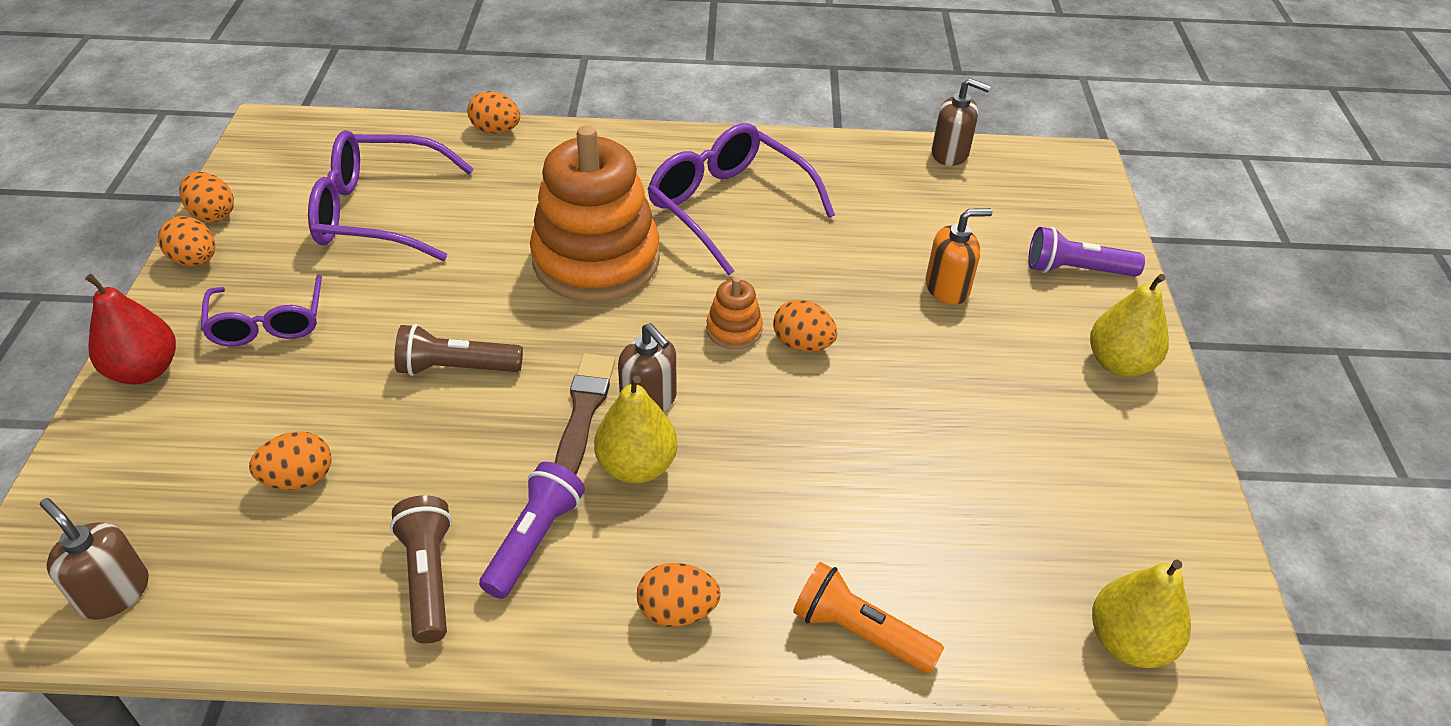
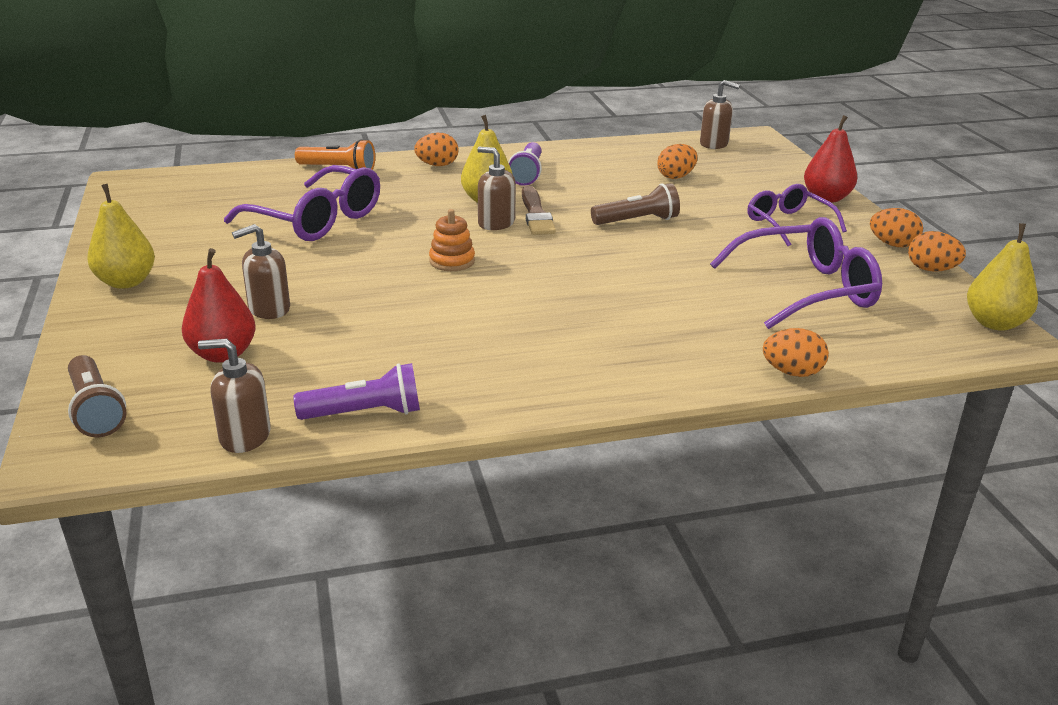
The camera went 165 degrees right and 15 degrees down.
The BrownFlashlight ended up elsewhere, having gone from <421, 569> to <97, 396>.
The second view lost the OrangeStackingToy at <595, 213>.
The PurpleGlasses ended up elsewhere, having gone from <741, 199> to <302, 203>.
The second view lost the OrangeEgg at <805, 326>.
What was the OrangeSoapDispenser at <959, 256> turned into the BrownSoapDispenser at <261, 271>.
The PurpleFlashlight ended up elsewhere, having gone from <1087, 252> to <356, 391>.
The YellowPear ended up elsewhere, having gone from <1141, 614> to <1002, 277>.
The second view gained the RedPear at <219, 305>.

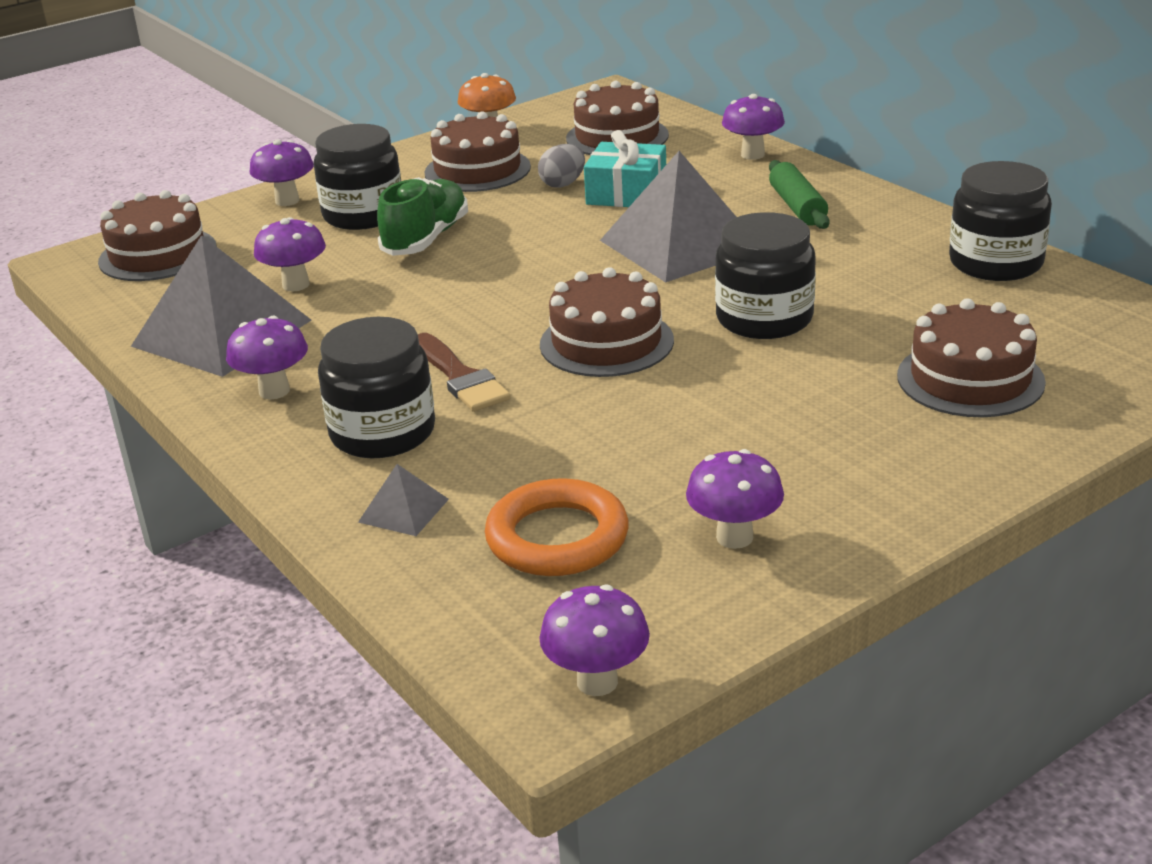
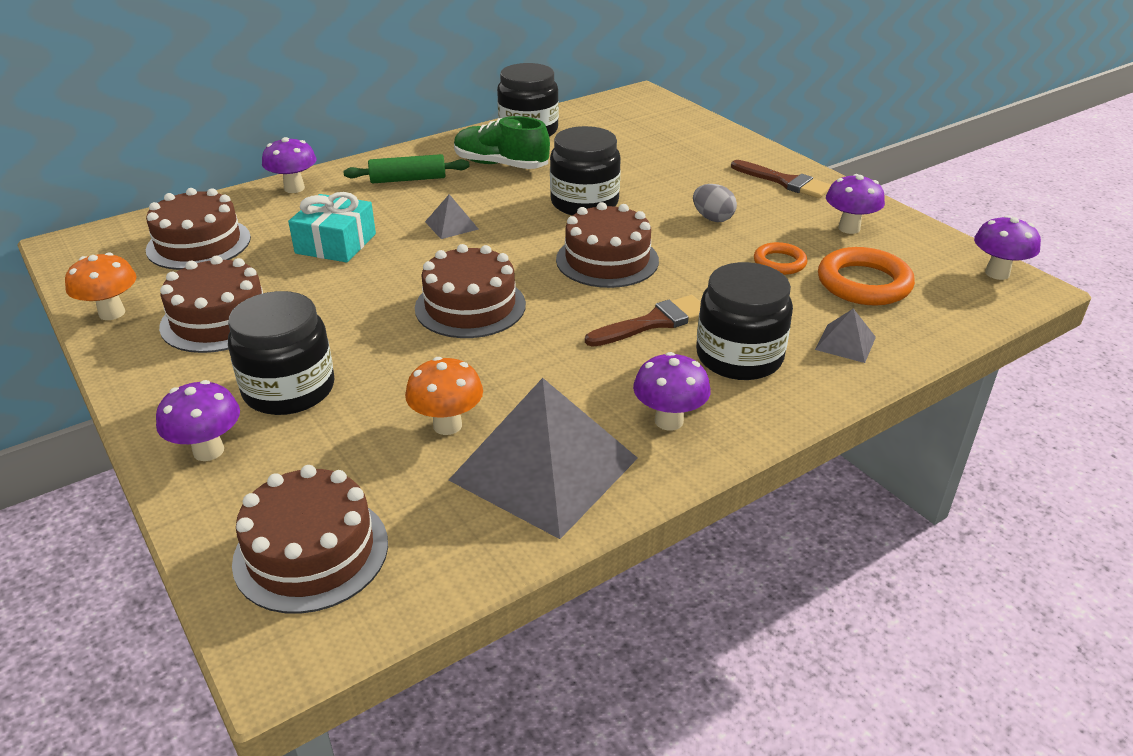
The camera went 90 degrees left and 5 degrees up.
What was the PurpleMushroom at <290, 254> turned into the OrangeMushroom at <444, 396>.
The GreenShoe ended up elsewhere, having gone from <422, 216> to <502, 142>.
The GreyEgg ended up elsewhere, having gone from <561, 166> to <715, 203>.
The size of the GreyPyramid at <668, 217> changed by a factor of 0.43.
The BrownCake ended up elsewhere, having gone from <971, 357> to <470, 291>.
The second view gained the BrownBrush at <781, 179>.
The second view gained the OrangeRing at <780, 258>.

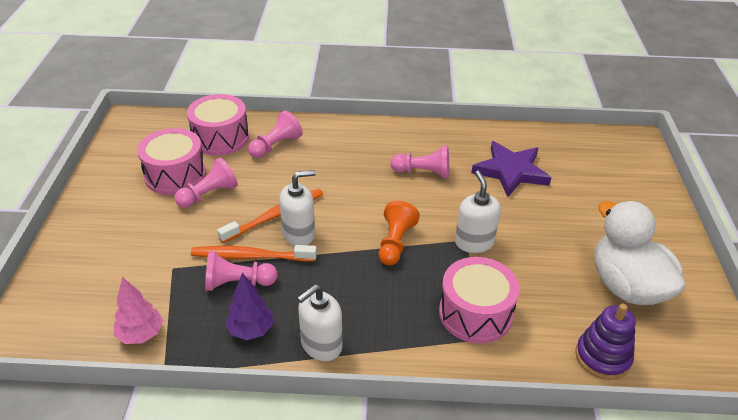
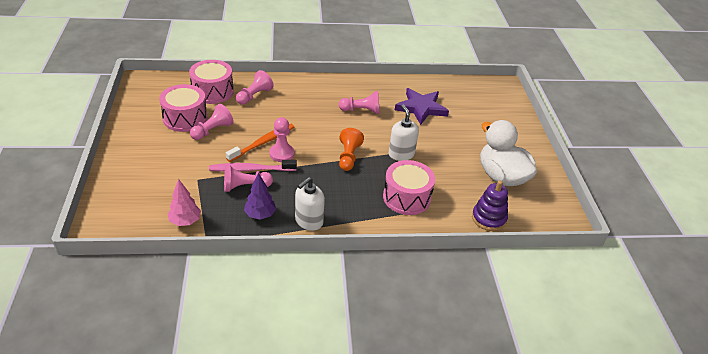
The camera went 10 degrees left and 0 degrees up.
What was the OrangeToothbrush at <254, 253> turned into the PinkToothbrush at <253, 166>.
Where the WhiteSoapDispenser stood at <297, 208>, the PinkPawn came to stand at <281, 139>.

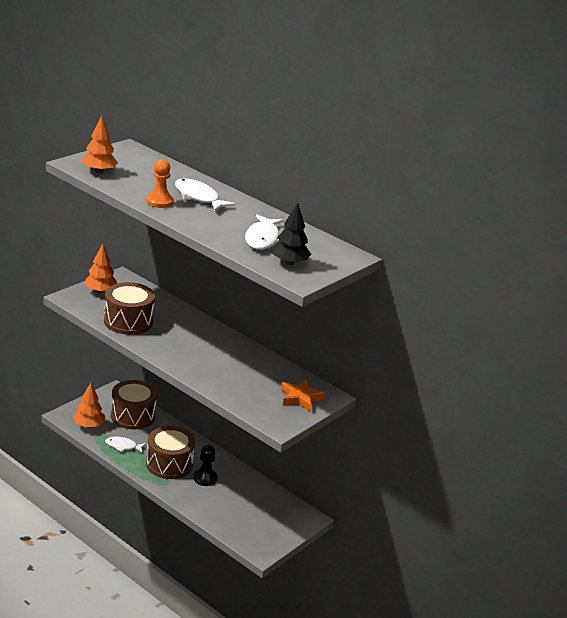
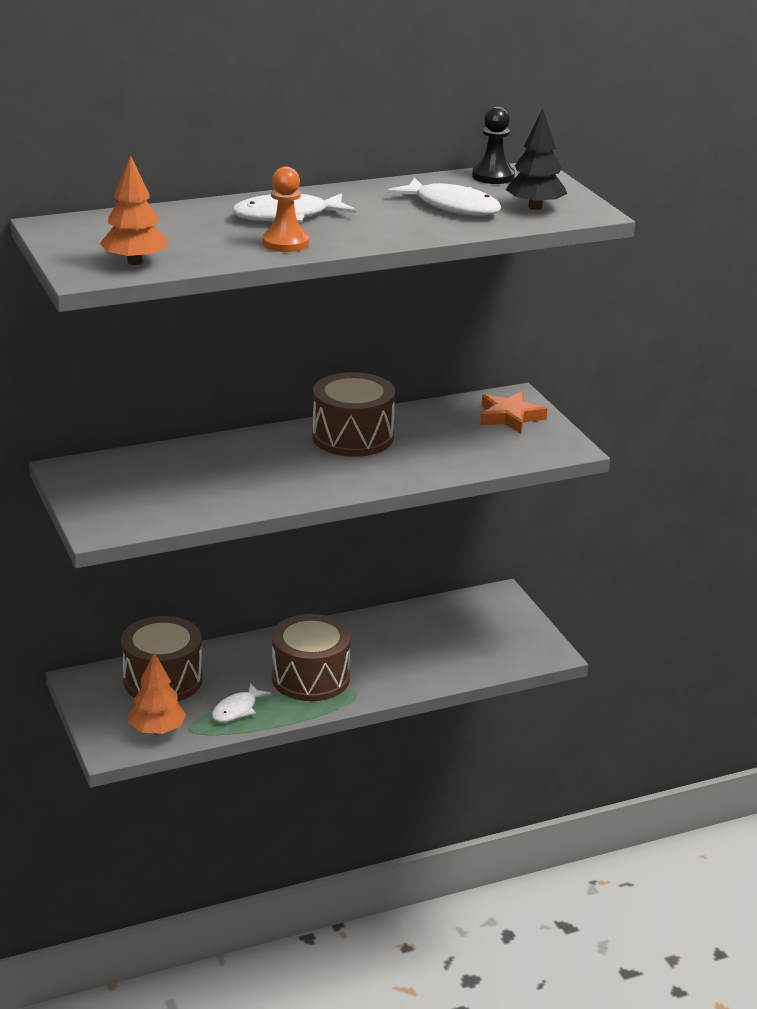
The camera went 60 degrees left and 0 degrees up.
The second view lost the OrangeTree at <100, 268>.
The BrownDrum ended up elsewhere, having gone from <129, 308> to <353, 414>.
The BlackPawn ended up elsewhere, having gone from <205, 465> to <493, 145>.

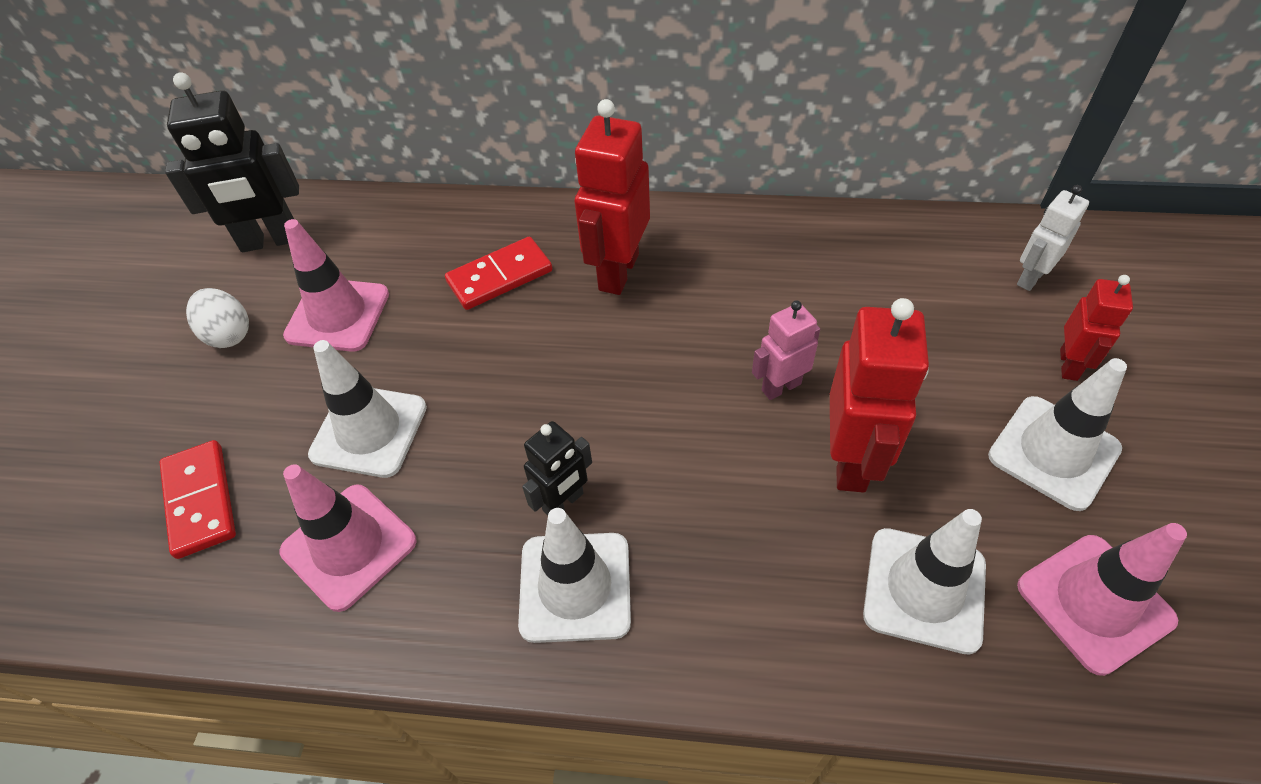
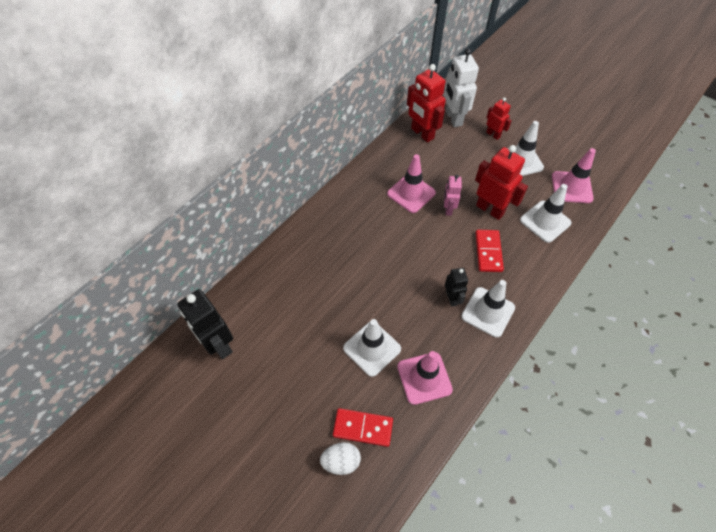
The camera went 60 degrees left and 5 degrees up.
The BlackRobot at <232, 162> ended up facing another way, 120 degrees clockwise from before.
The WhiteEgg ended up elsewhere, having gone from <217, 318> to <340, 458>.
The PinkTrafficCone ended up elsewhere, having gone from <336, 285> to <411, 183>.
The RedDomino ended up elsewhere, having gone from <498, 273> to <490, 251>.
The RedRobot ended up elsewhere, having gone from <612, 197> to <426, 103>.
The size of the WhiteRobot at <1053, 238> changed by a factor of 1.74.

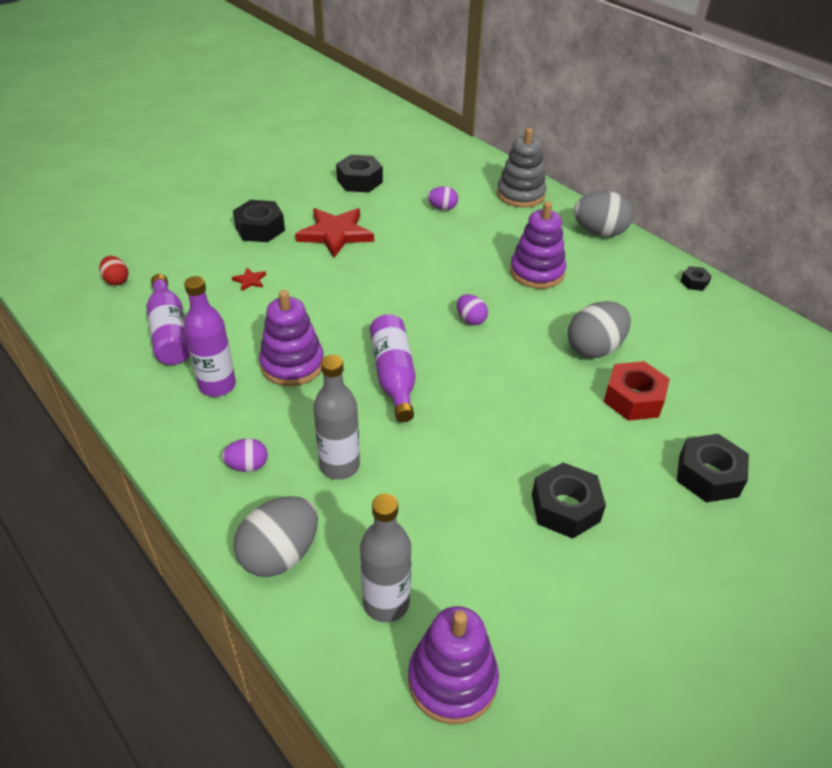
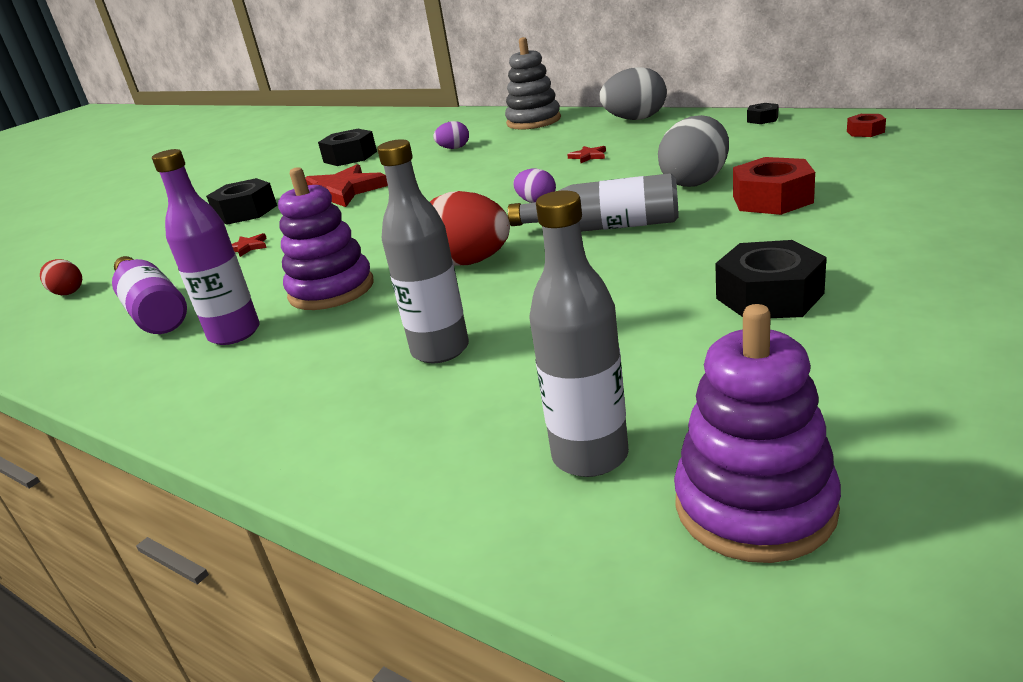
The camera went 10 degrees left and 15 degrees down.
The second view lost the PurpleEgg at <245, 455>.
The second view lost the GreyEgg at <276, 536>.
Where the PurpleBottle stood at <393, 368>, the RedEgg came to stand at <470, 228>.
Where the PurpleStackingToy stood at <538, 245>, the RedStar came to stand at <586, 154>.
The second view lost the BlackNut at <712, 468>.
The second view gained the GreyBottle at <593, 202>.
The second view gained the RedNut at <866, 125>.

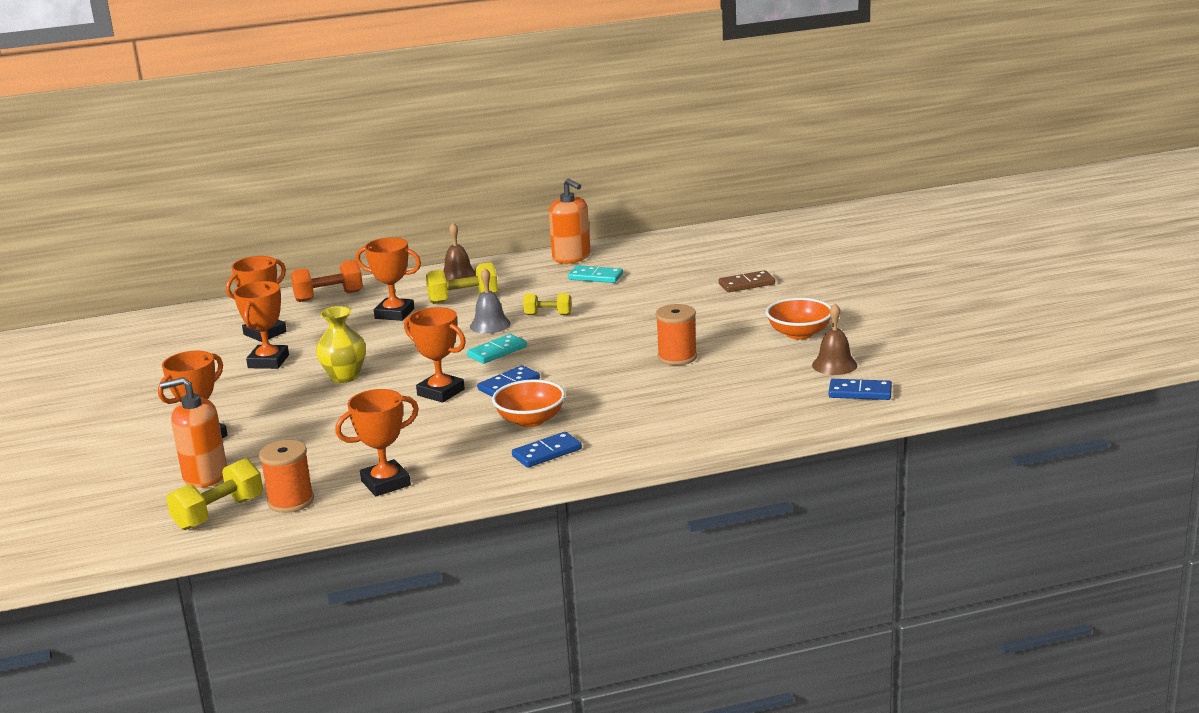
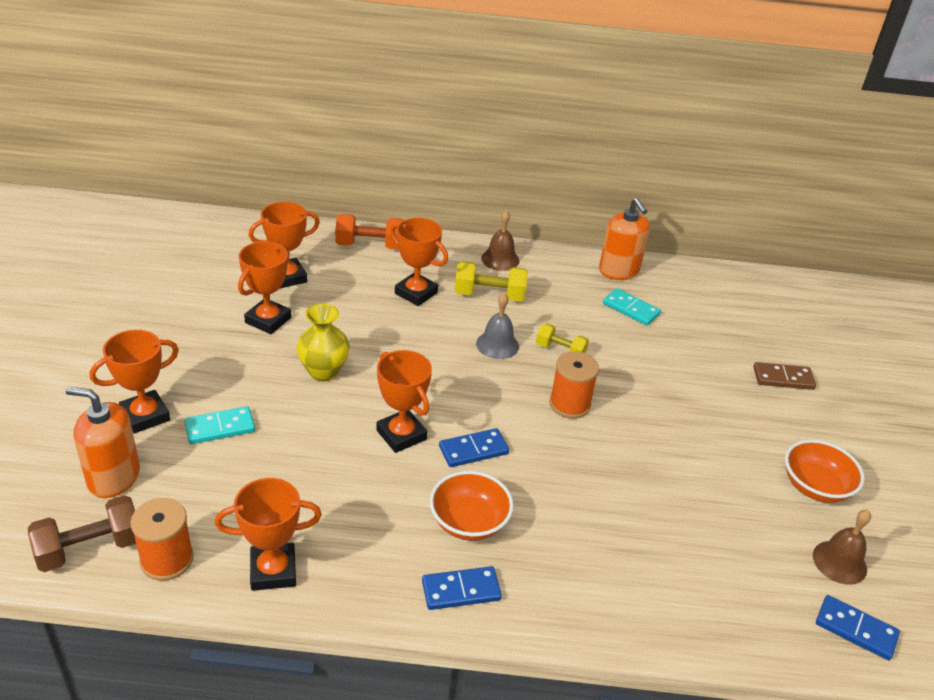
The camera went 15 degrees right and 15 degrees up.
What was the YellowDumbbell at <214, 494> turned into the BrownDumbbell at <82, 533>.
The TurquoiseDomino ended up elsewhere, having gone from <497, 349> to <219, 425>.
The OrangeSpool ended up elsewhere, having gone from <676, 334> to <574, 385>.

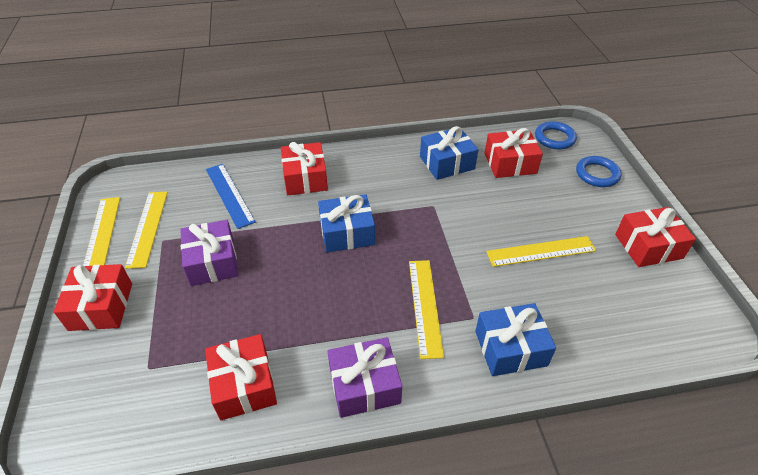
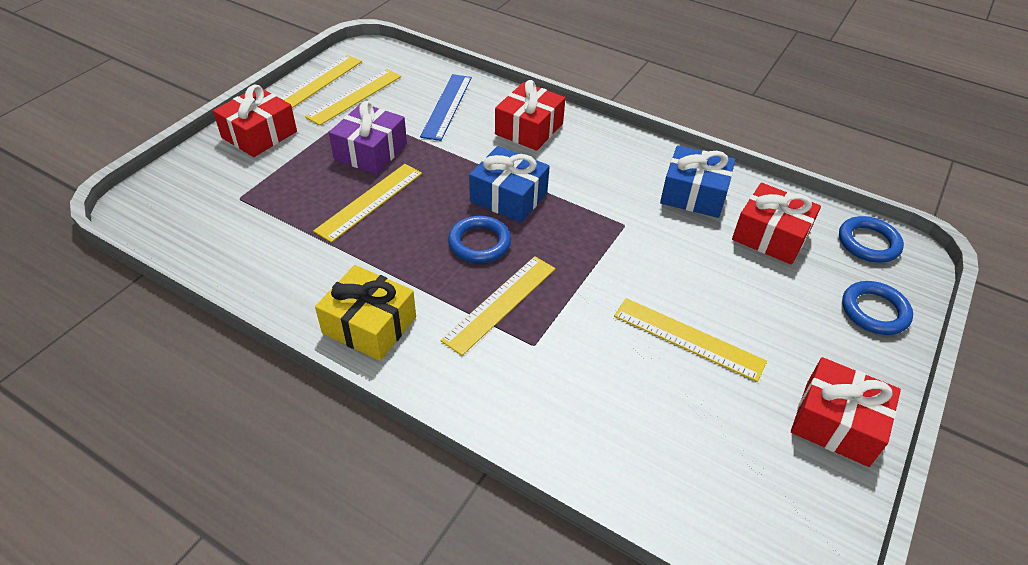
The camera went 40 degrees right and 0 degrees up.
The second view lost the RedGift at <241, 377>.
What was the PurpleGift at <364, 377> turned into the YellowGift at <365, 313>.
The second view lost the BlueGift at <515, 339>.
The second view gained the YellowRuler at <367, 203>.
The second view gained the BlueRing at <479, 239>.

